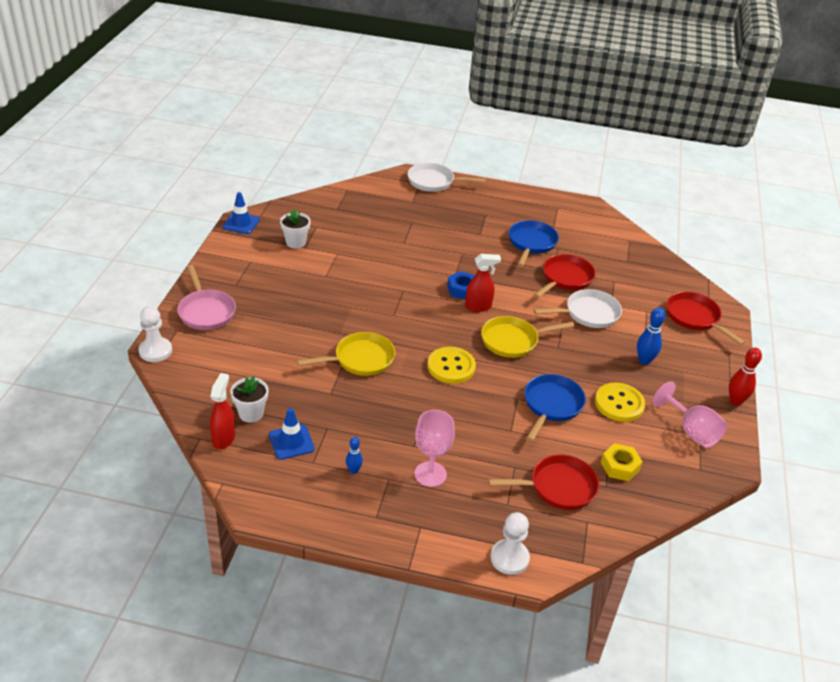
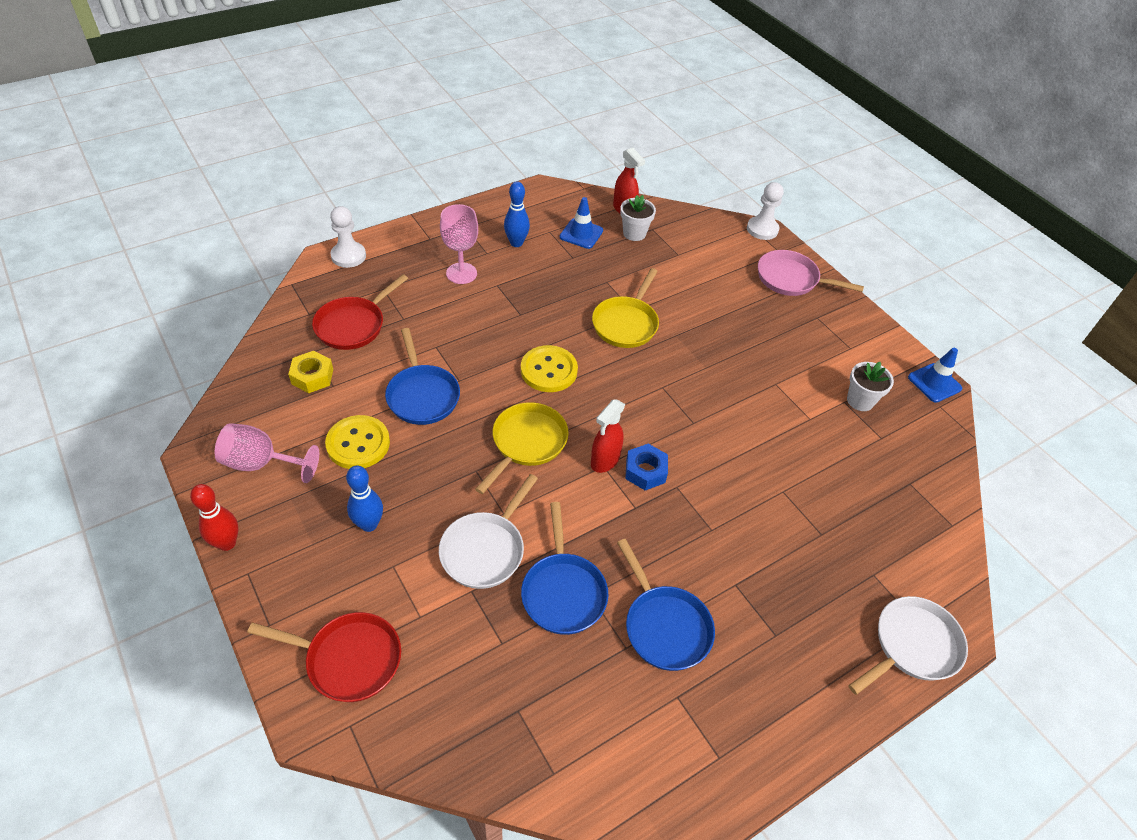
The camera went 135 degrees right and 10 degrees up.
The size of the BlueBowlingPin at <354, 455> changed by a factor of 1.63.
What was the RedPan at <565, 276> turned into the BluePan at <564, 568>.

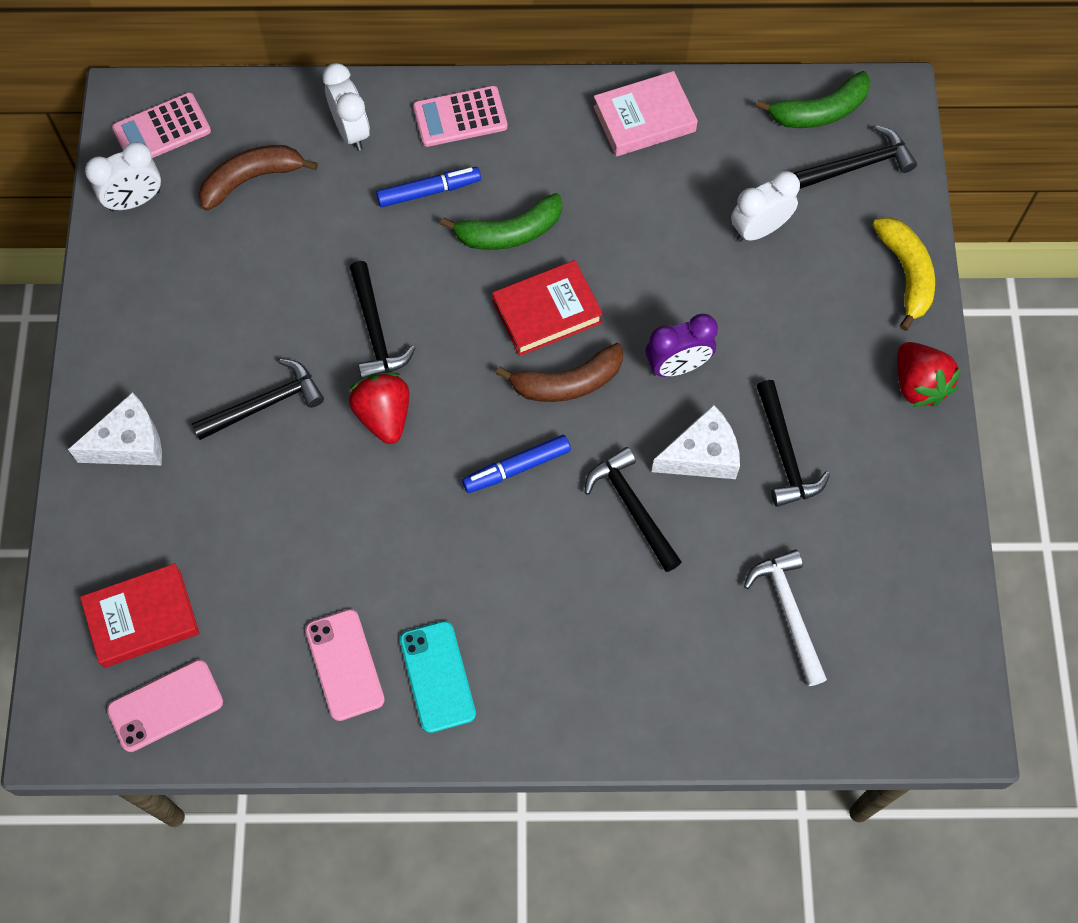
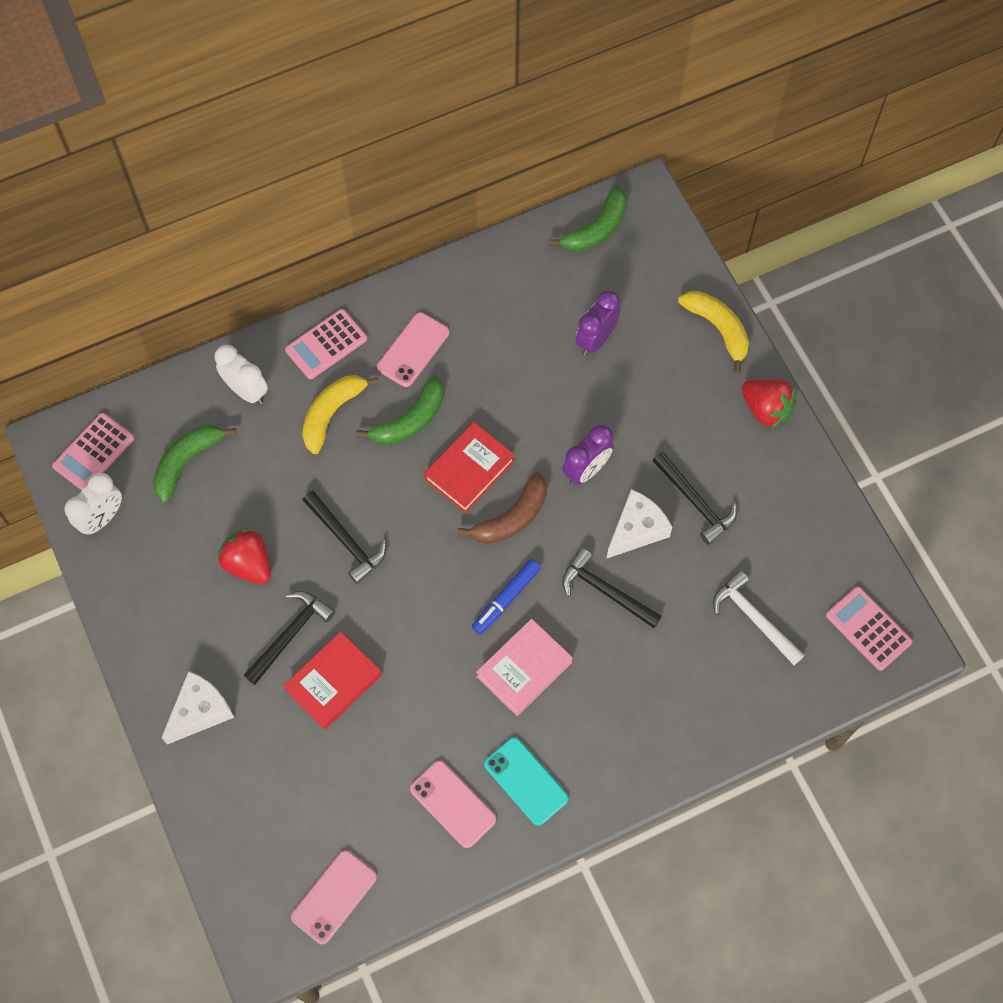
The camera went 25 degrees left and 0 degrees up.
The RedBook ended up elsewhere, having gone from <139, 615> to <332, 681>.
What was the BrownBanana at <258, 178> turned into the GreenBanana at <195, 464>.
The RedStrawberry ended up elsewhere, having gone from <379, 408> to <244, 556>.
Where the BlueMarker stood at <428, 187>, the YellowBanana came to stand at <340, 414>.
The PinkBook ended up elsewhere, having gone from <645, 114> to <524, 667>.
What was the WhiteClock at <765, 206> turned into the PurpleClock at <597, 323>.
The second view lost the BlackHammer at <855, 157>.
The second view gained the PinkPhone at <413, 349>.
The second view gained the PinkCalculator at <869, 629>.

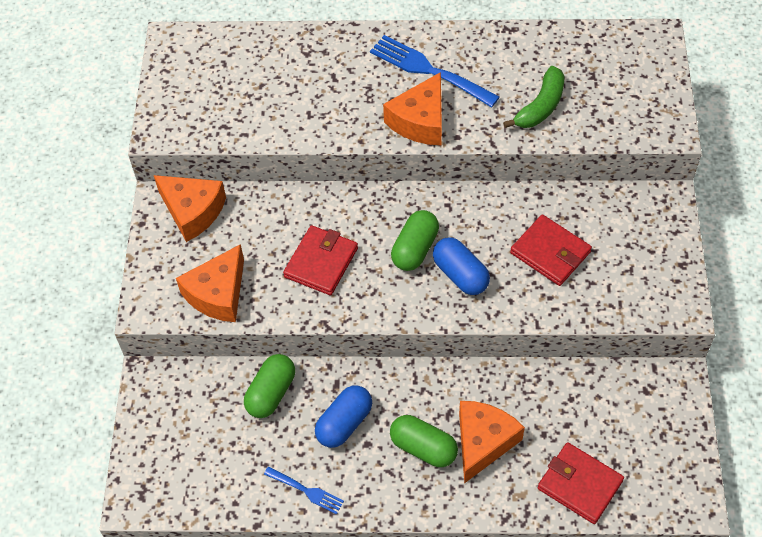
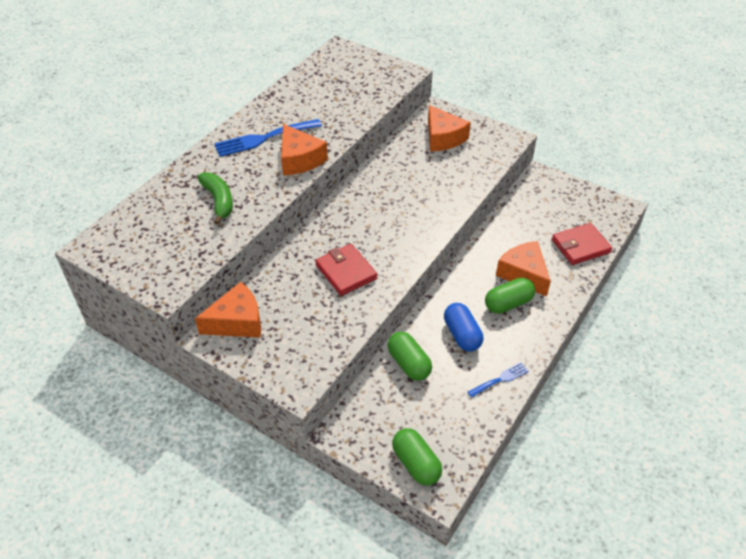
The camera went 60 degrees left and 10 degrees down.
The OrangeCheese ended up elsewhere, having gone from <210, 283> to <449, 128>.
The GreenCapsule ended up elsewhere, having gone from <415, 240> to <417, 457>.
The second view lost the BlueCapsule at <461, 266>.
The GreenBanana ended up elsewhere, having gone from <533, 97> to <215, 198>.
The second view lost the RedWallet at <551, 250>.

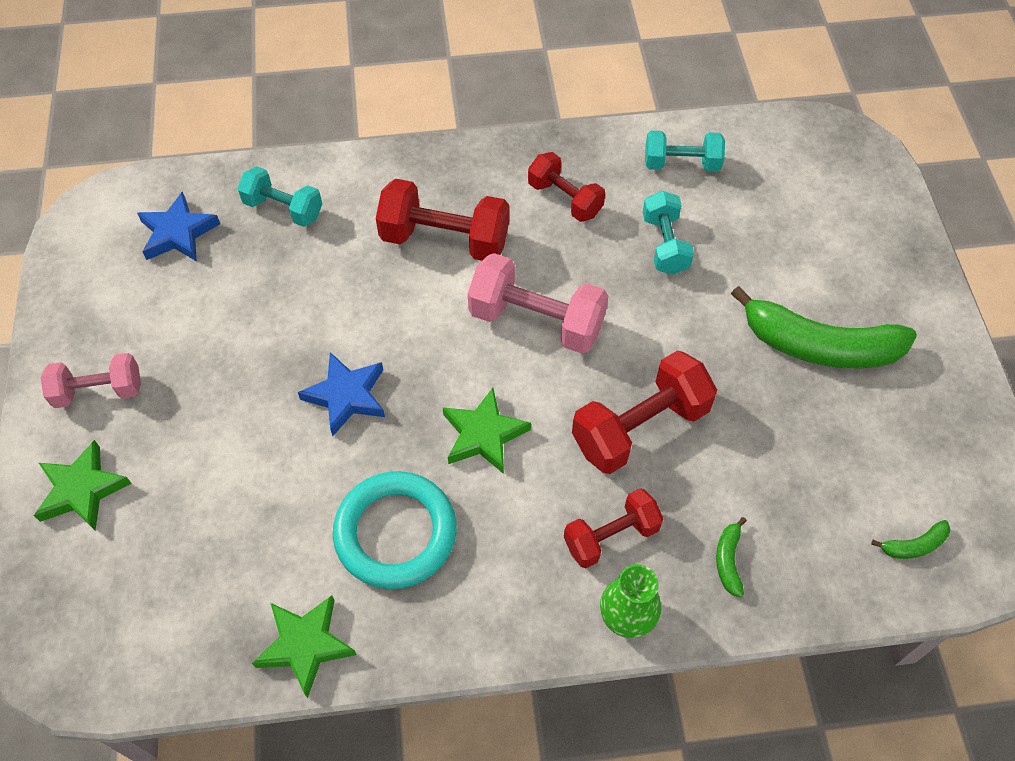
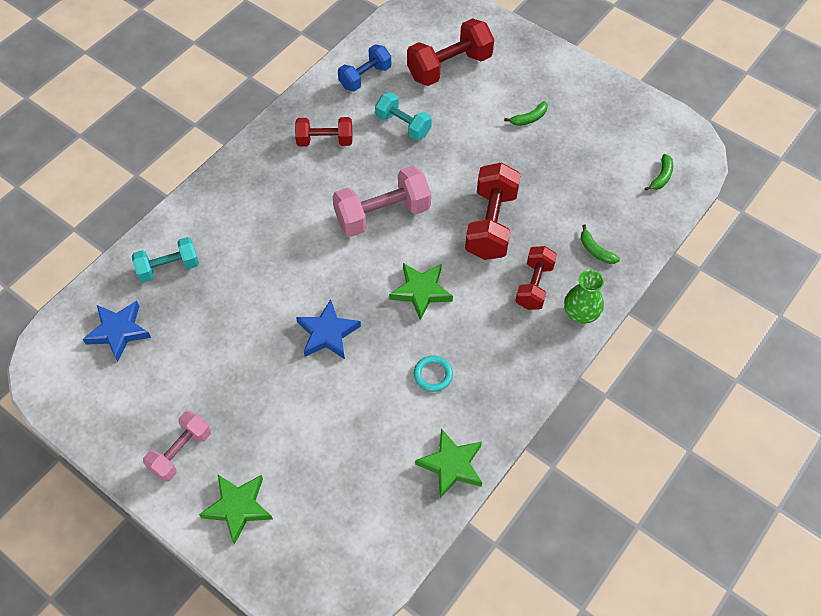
The camera went 45 degrees left and 0 degrees up.
The size of the TurquoiseRing at <395, 530> changed by a factor of 0.46.
The RedDumbbell ended up elsewhere, having gone from <442, 220> to <450, 52>.
What was the TurquoiseDumbbell at <685, 151> turned into the BlueDumbbell at <364, 67>.
The size of the GreenBanana at <824, 327> changed by a factor of 0.41.

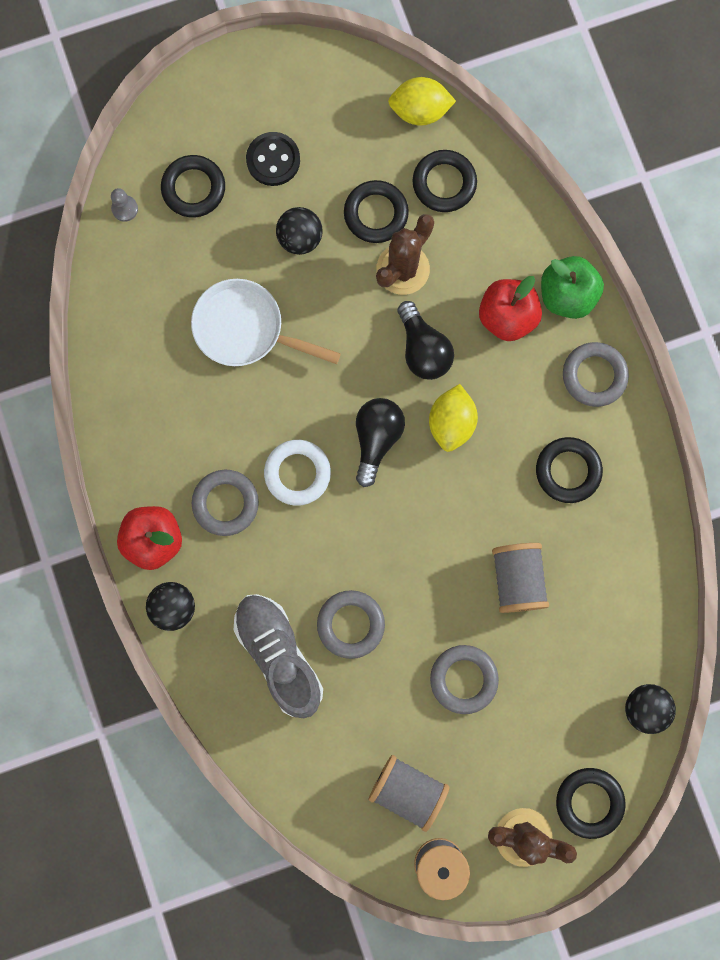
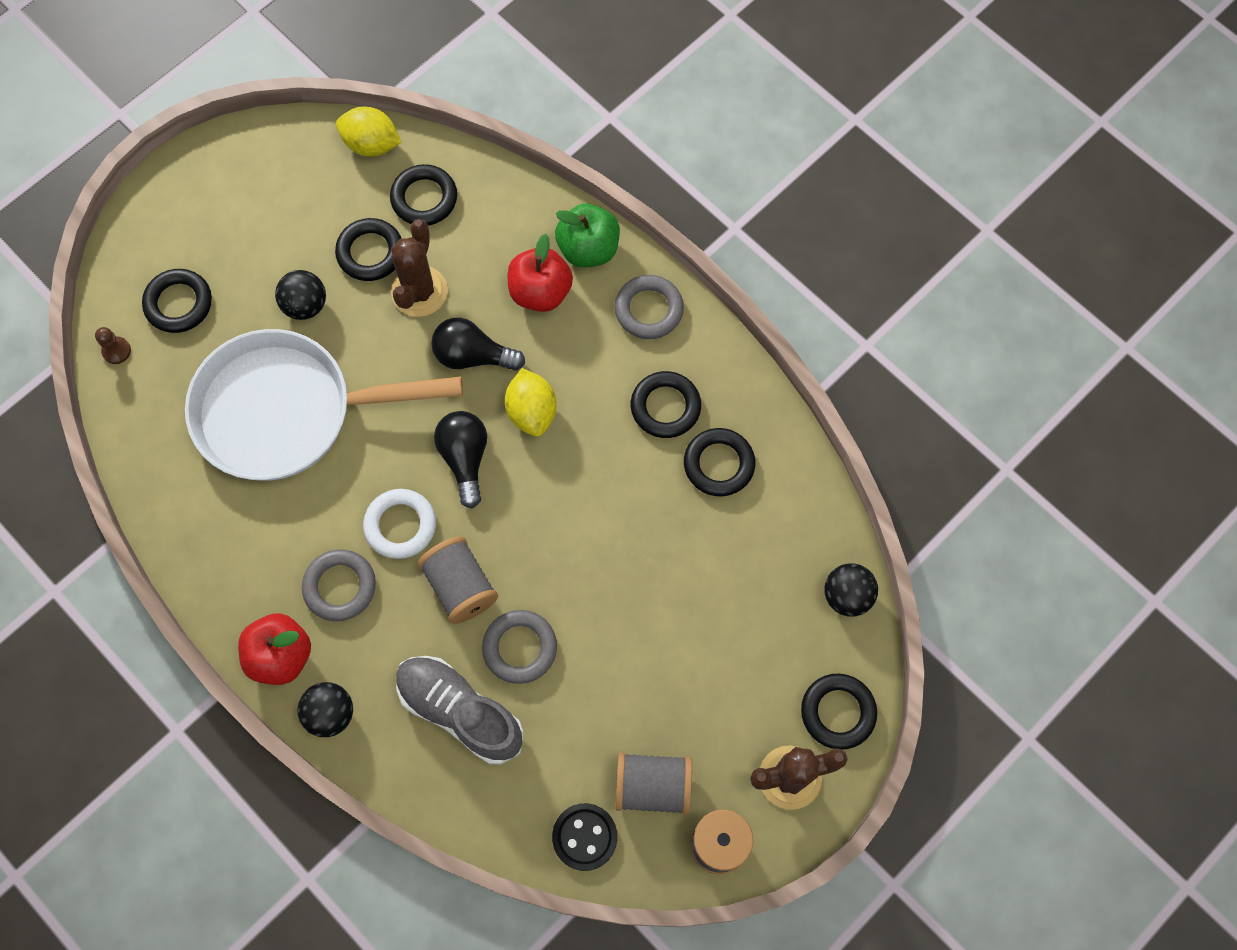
The camera went 25 degrees left and 10 degrees down.
What was the GreyPawn at <124, 205> turned into the BrownPawn at <113, 345>.
The size of the WhitePan at <266, 322> changed by a factor of 1.65.
The BlackButton ended up elsewhere, having gone from <273, 159> to <584, 837>.
The YellowLemon at <422, 101> ended up facing another way, 45 degrees clockwise from before.
The BlackLightBulb at <425, 340> ended up facing another way, 150 degrees clockwise from before.
The second view lost the GreyRing at <464, 679>.
The GreySpool ended up elsewhere, having gone from <520, 578> to <458, 580>.
The second view gained the BlackRing at <719, 462>.

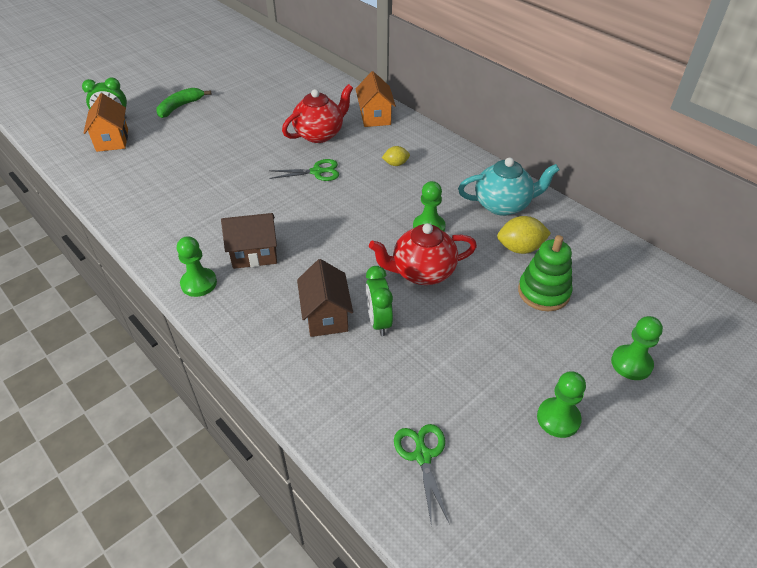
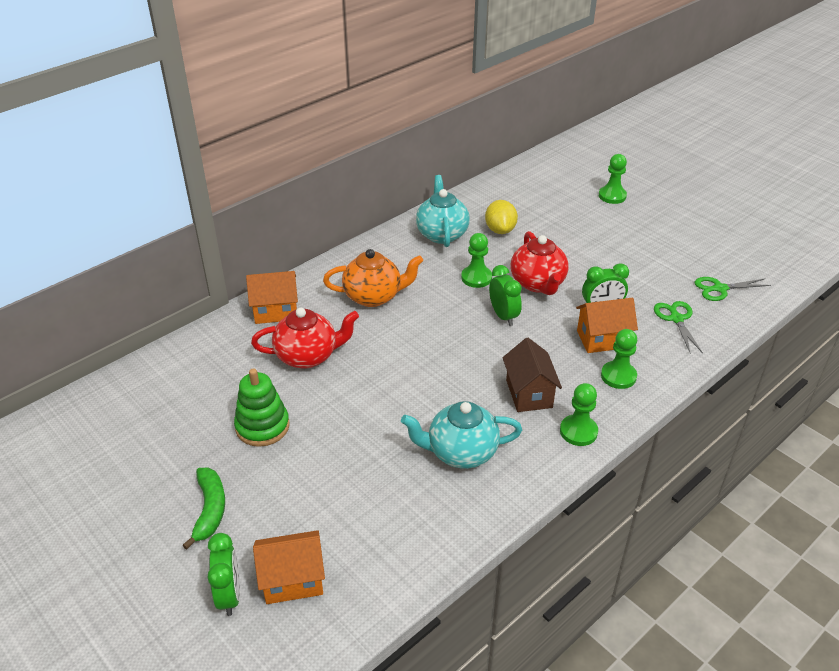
The camera went 90 degrees left and 5 degrees down.
The GreenBanana at <184, 103> ended up facing another way, 135 degrees counterclockwise from before.
The GreenScissors ended up elsewhere, having gone from <304, 170> to <678, 327>.
The RedTeapot at <317, 113> ended up facing another way, 120 degrees clockwise from before.
What was the BrownHouse at <325, 298> turned into the OrangeHouse at <607, 325>.
Where the YellowLemon stood at <396, 156>, the OrangeTeapot came to stand at <373, 278>.
The GreenStackingToy ended up elsewhere, having gone from <545, 273> to <261, 407>.
The GreenPawn ended up elsewhere, having gone from <561, 404> to <619, 359>.
The second view gained the TurquoiseTeapot at <461, 435>.
The second view gained the GreenClock at <505, 295>.

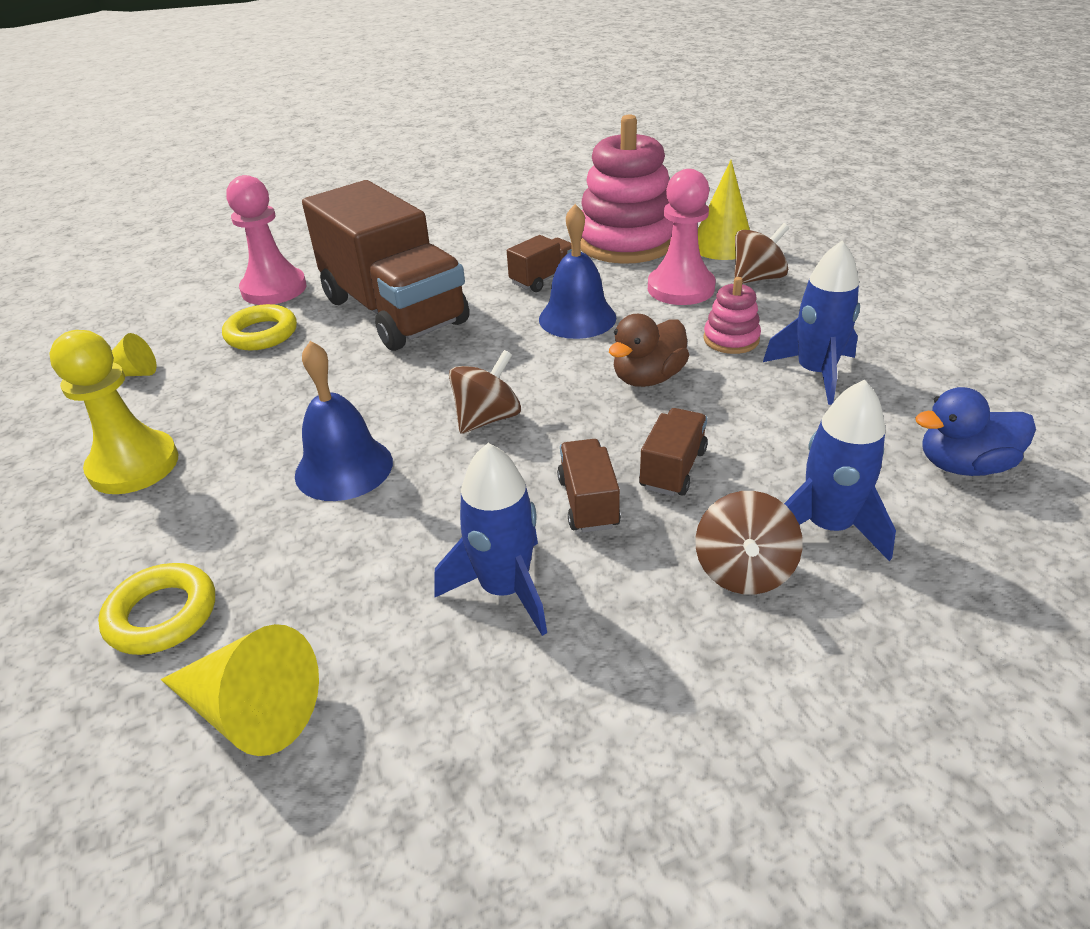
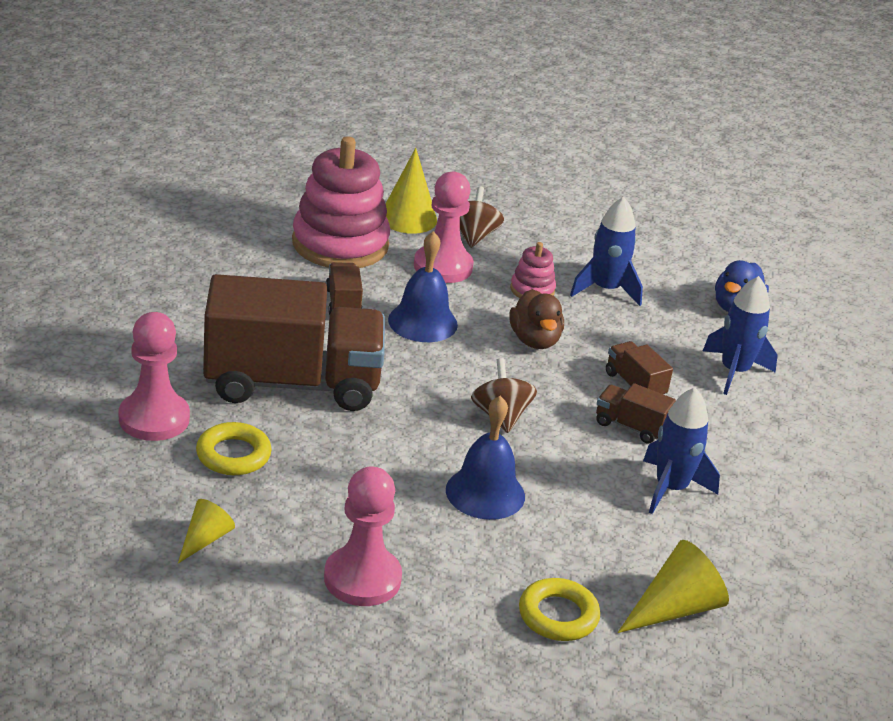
The camera went 60 degrees left and 5 degrees down.
What was the YellowPawn at <113, 412> turned into the PinkPawn at <363, 536>.
The second view lost the BrownSpinningTop at <749, 542>.

